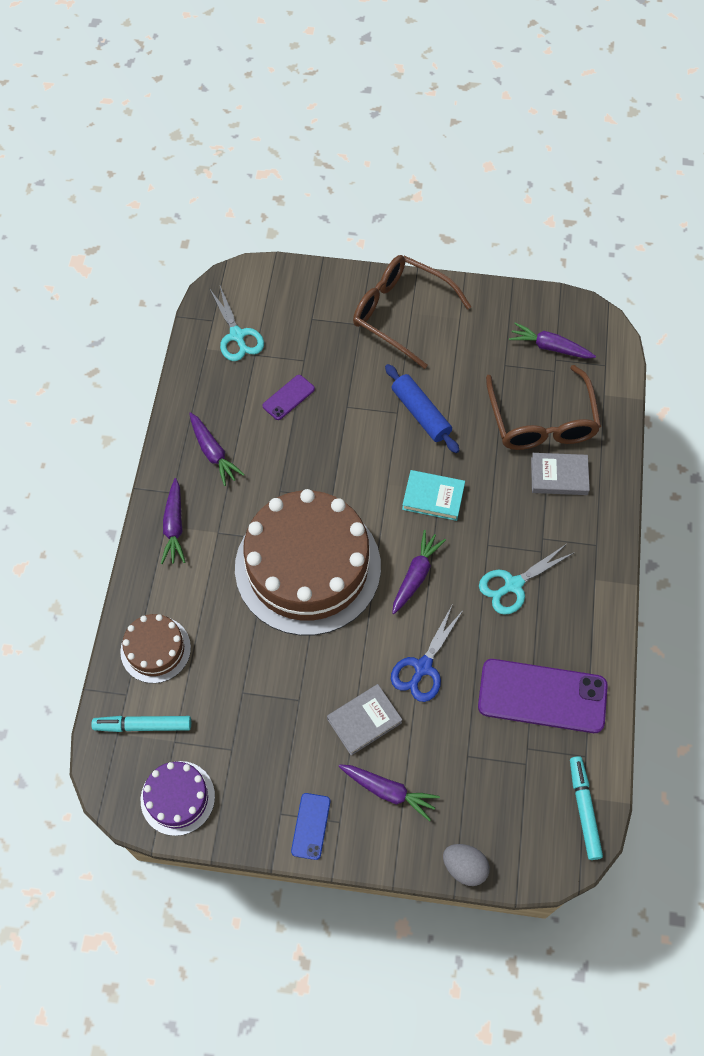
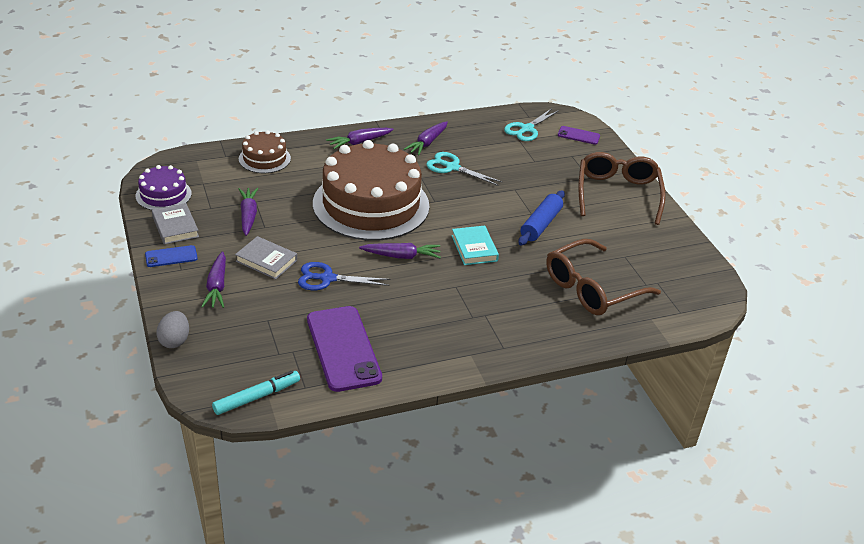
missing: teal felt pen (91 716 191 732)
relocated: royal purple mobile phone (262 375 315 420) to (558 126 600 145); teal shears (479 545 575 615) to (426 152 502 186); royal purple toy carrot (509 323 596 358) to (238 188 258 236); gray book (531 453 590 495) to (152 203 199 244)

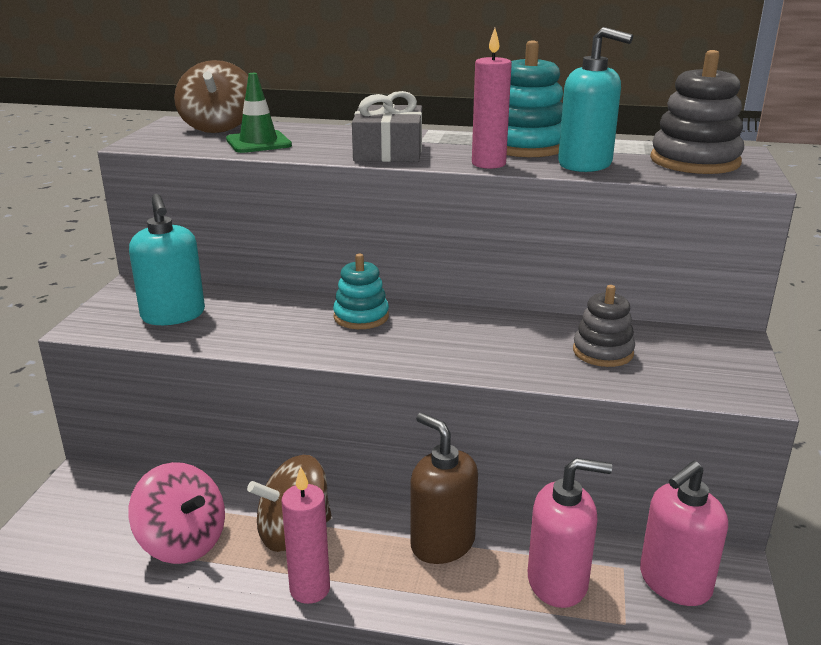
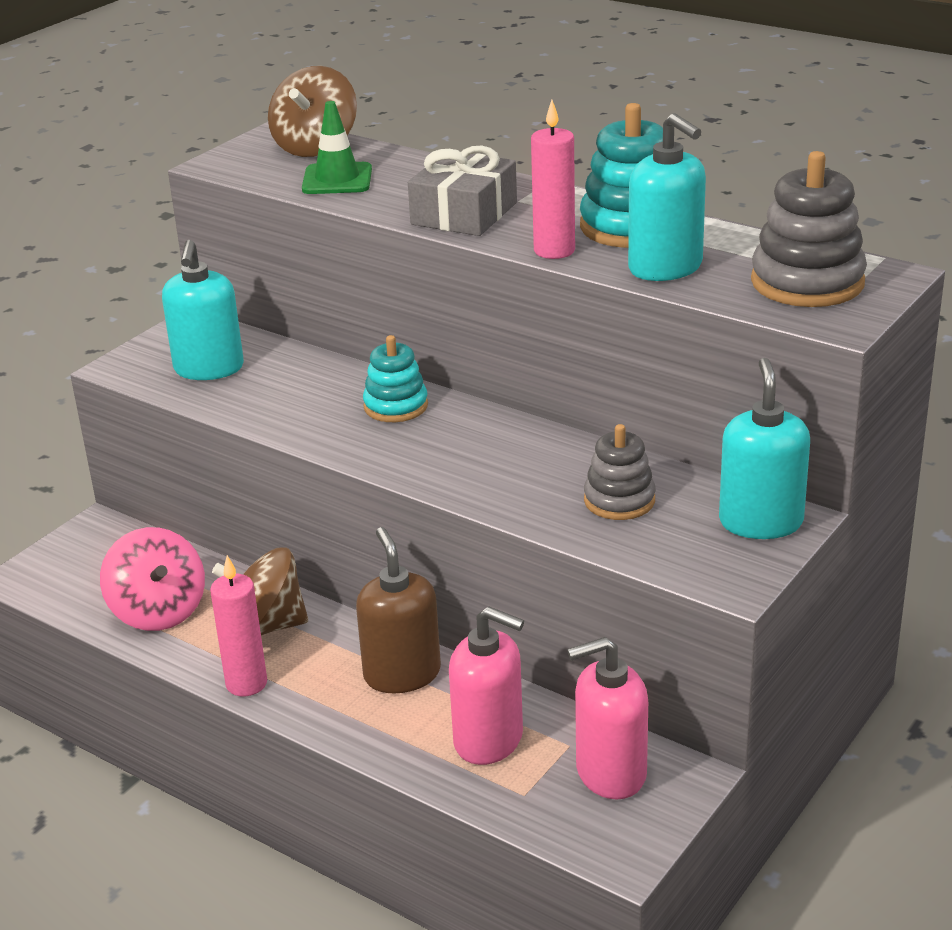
appeared: teal soap pump (719 358 810 539)

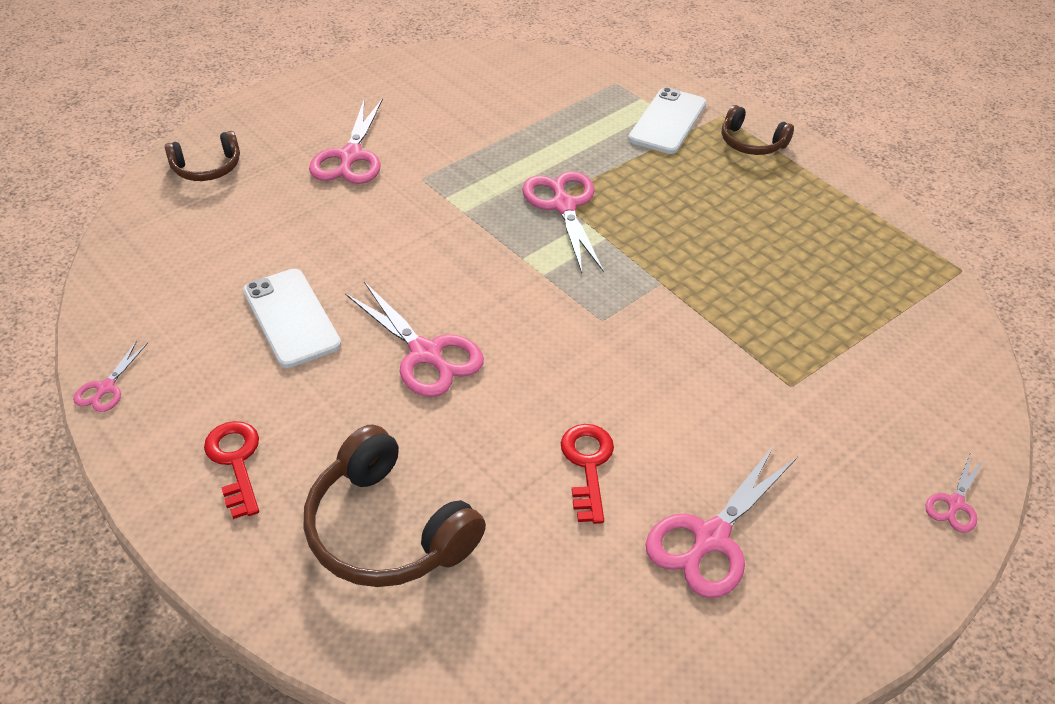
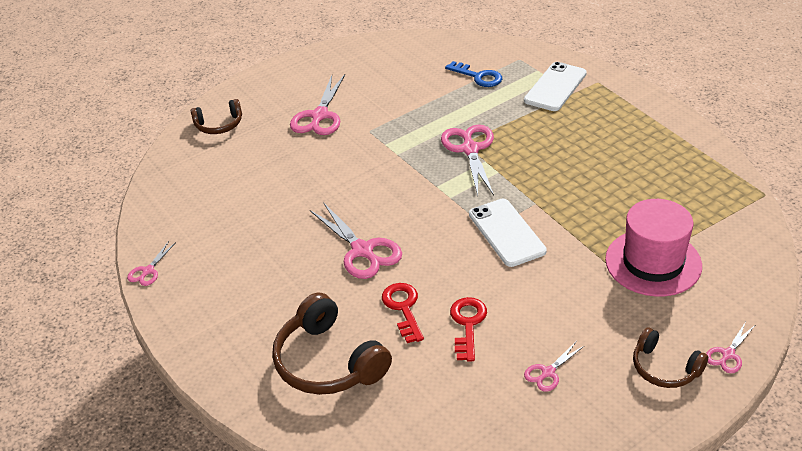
appeared: royal blue door key (445 61 502 87); pink top hat (605 199 702 297)
relocated: red door key (204 421 259 519) to (382 283 424 343); pure white mobile phone (243 269 341 368) to (469 199 547 267); brown headphones (722 105 794 155) to (633 327 708 388)
size: pink shears (645 445 797 598) = (524 341 584 392) x0.52

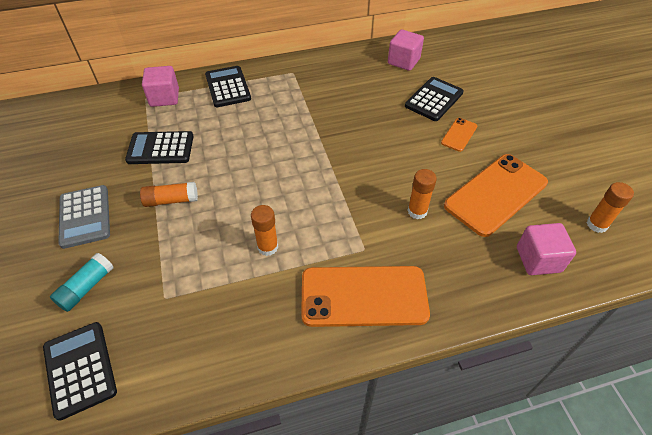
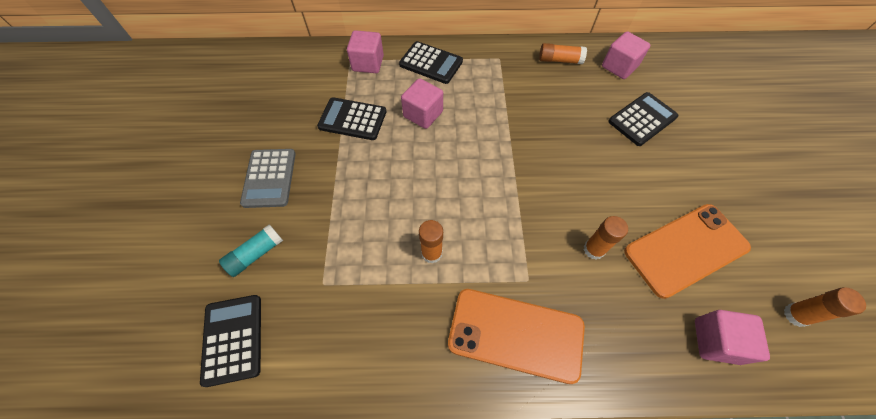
missing: orange-coloured mobile phone (441 118 477 152)
appeared: pink solid cube (401 78 443 129)
relocated: orange-coloured glue stick (140 182 198 207) to (539 43 587 64)
spun: jet-black calculator (205 66 251 107) = (399 41 463 84) 120 degrees clockwise

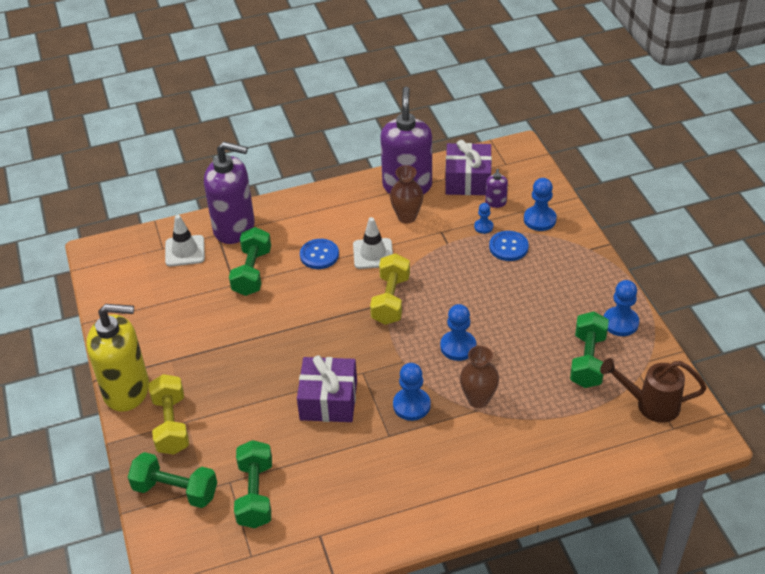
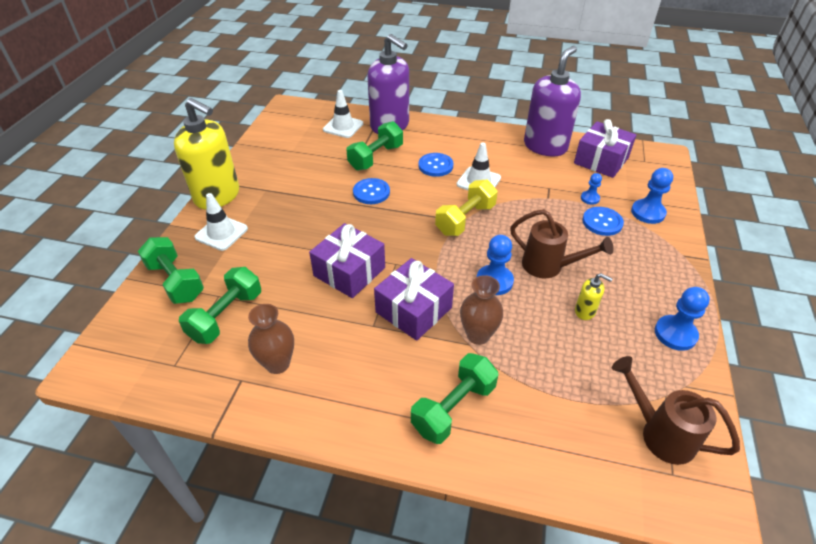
missing: royal purple soap pump (485 169 508 208)
appeared: royal blue sewing button (353 178 390 204); brown sprinkling can (510 209 614 278); golden soap pump (575 273 613 320)
relocated: brown tall vase (390 165 423 224) to (248 304 294 374); emerald free weight (570 311 609 388) to (411 353 498 444)
exchanged: golden free weight (149 374 189 455) to pure white safety cone (194 193 248 251); royal blue game pawn (393 363 431 421) to royal purple wrapped gift (374 258 454 341)

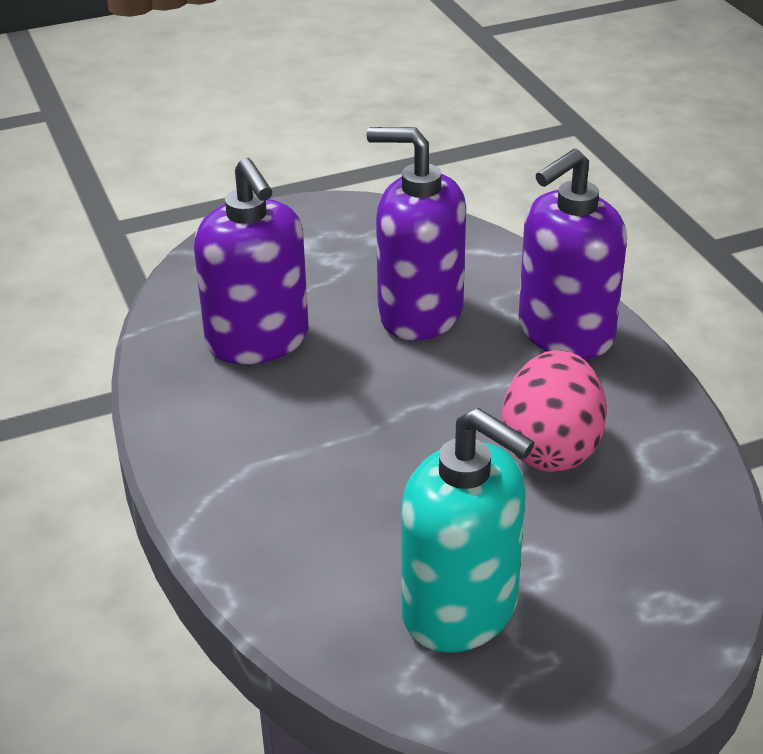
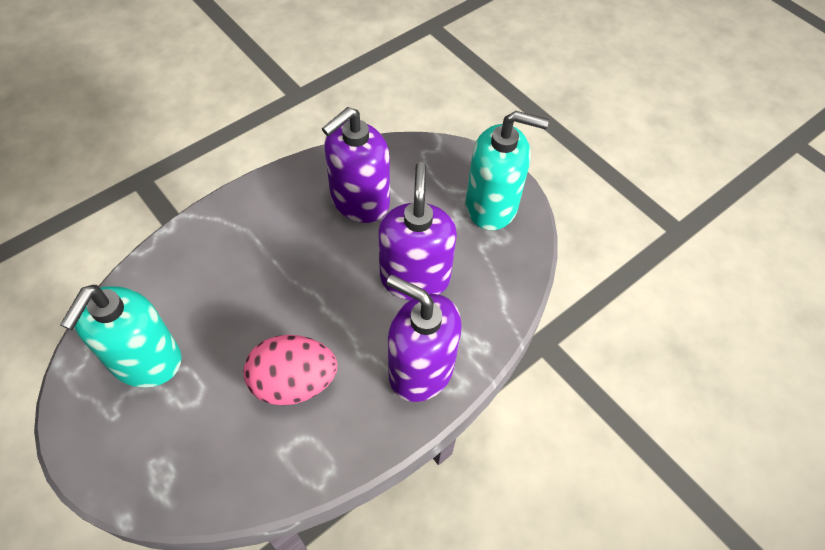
appeared: teal soap pump (466 111 549 230)

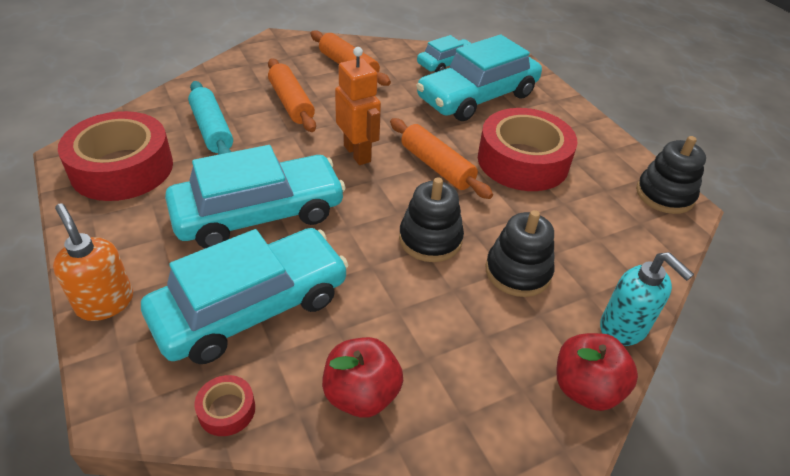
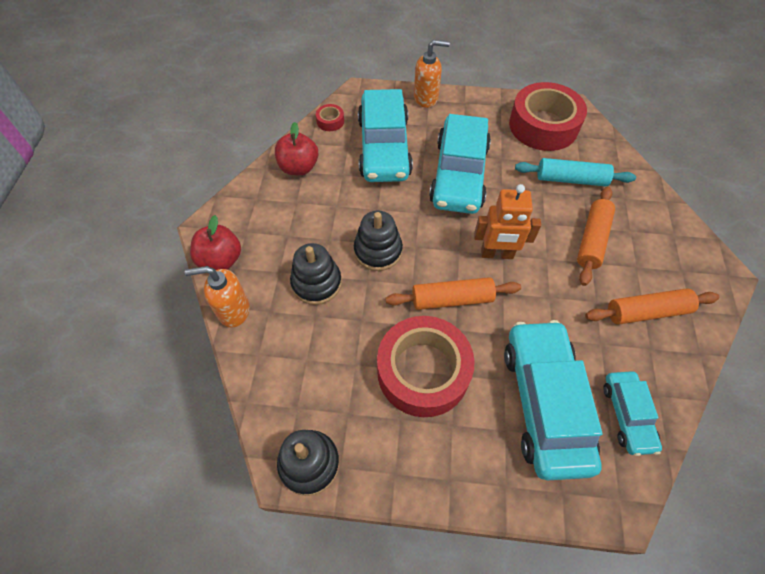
colour: teal soap pump (600 252 694 346) to orange-coloured soap pump (185 266 250 327)
spun: orange-coloured pastry roller (268 58 316 132) = (577 186 615 286) 75 degrees counterclockwise

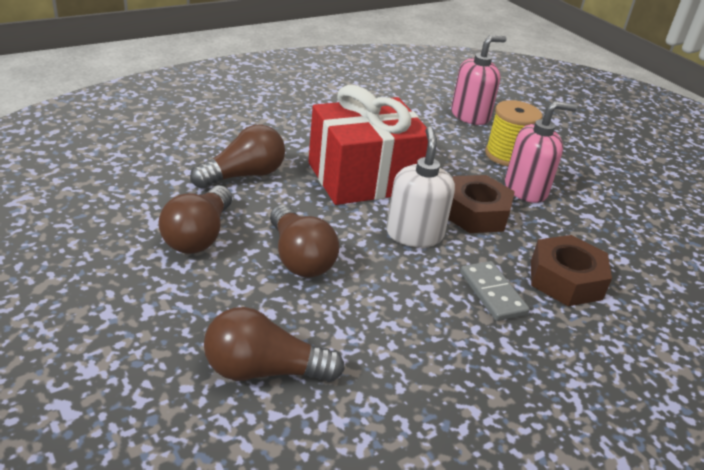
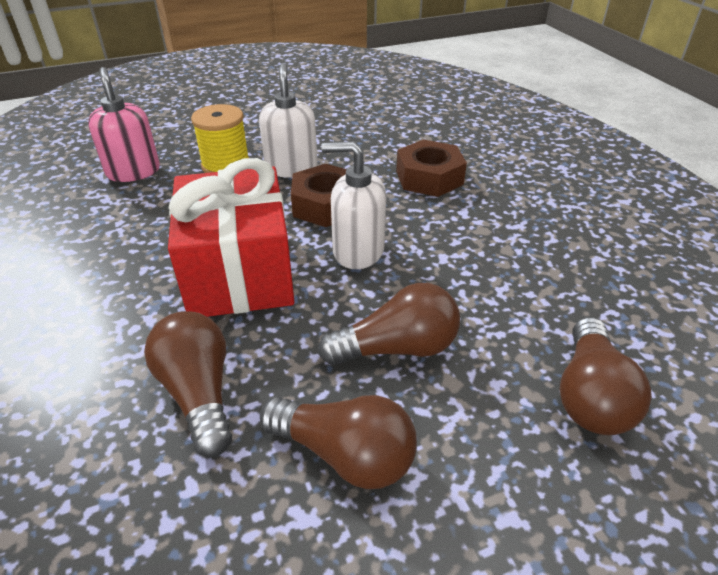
missing: gray domino (460 261 530 321)
colour: pink soap pump (505 101 577 203) to pure white soap pump (259 63 318 177)

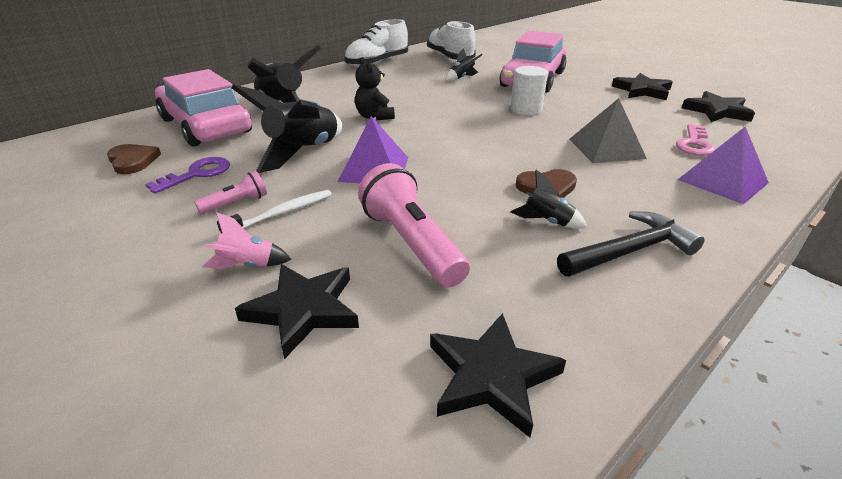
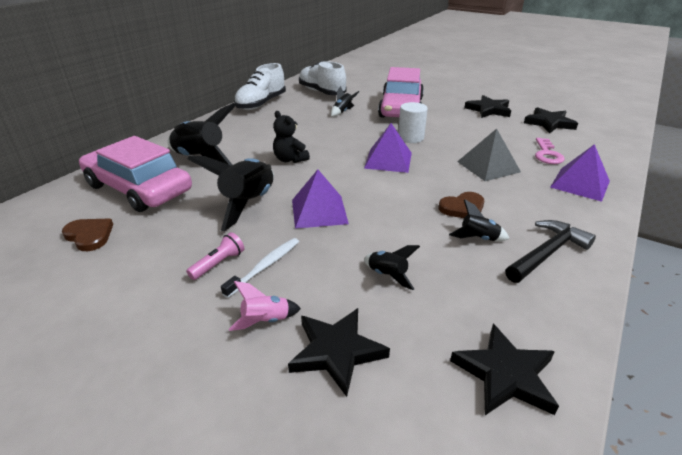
missing: royal purple door key (145 157 230 194)
appeared: royal purple solid pyramid (364 123 412 173)
exchanged: pink torch (358 163 470 288) to jet-black rocket (364 245 420 290)

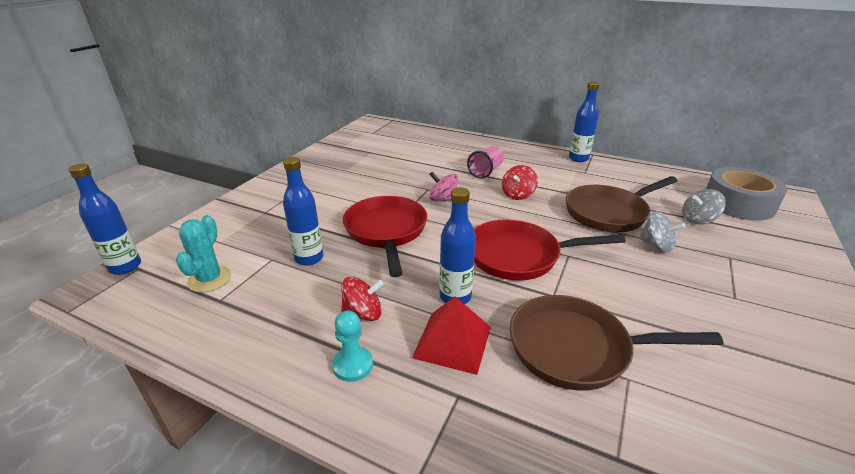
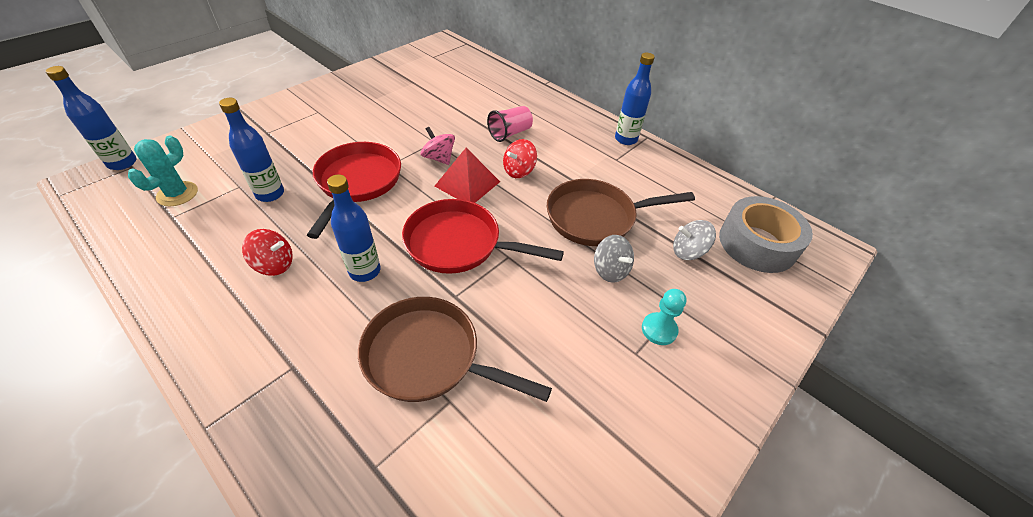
relocated: teal game pawn (332 311 373 382) to (642 289 687 345); red solid pyramid (412 296 491 375) to (435 148 500 203)

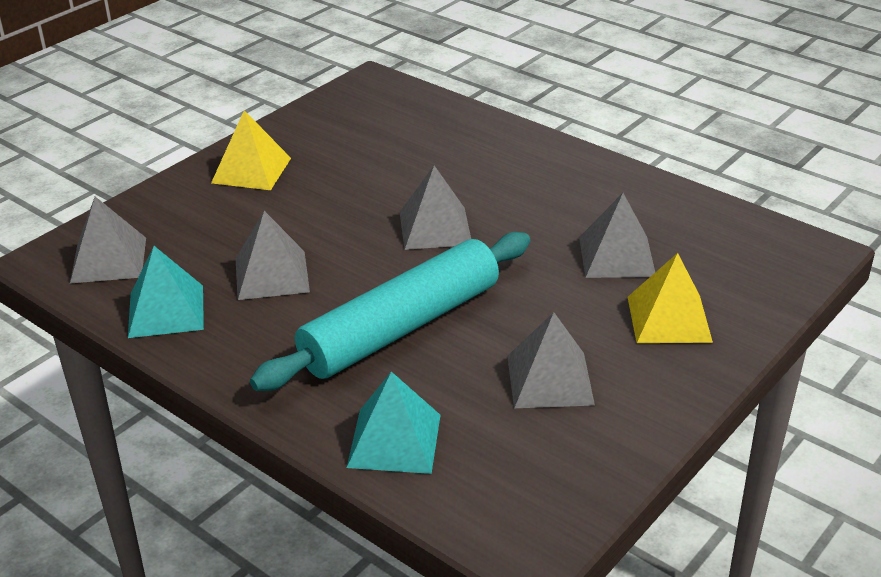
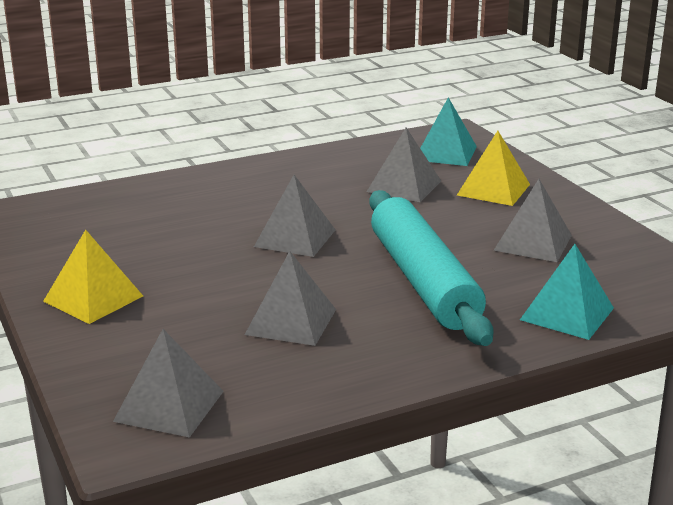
relocated: teal solid pyramid (128 246 204 338) to (420 97 477 166)

